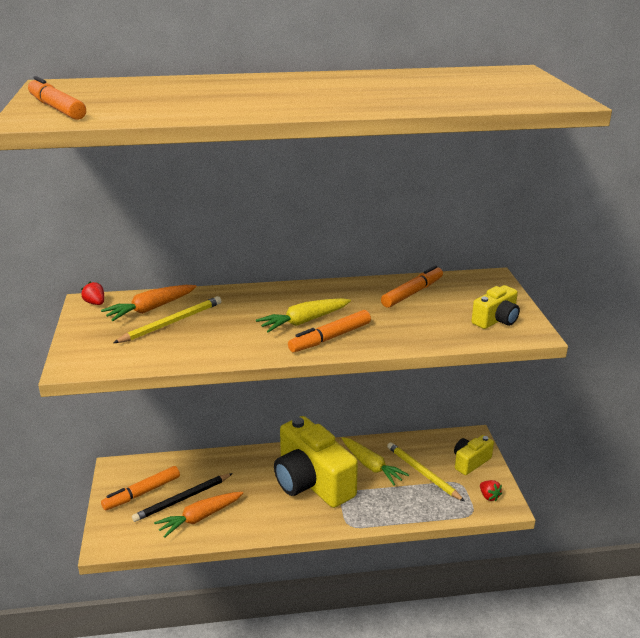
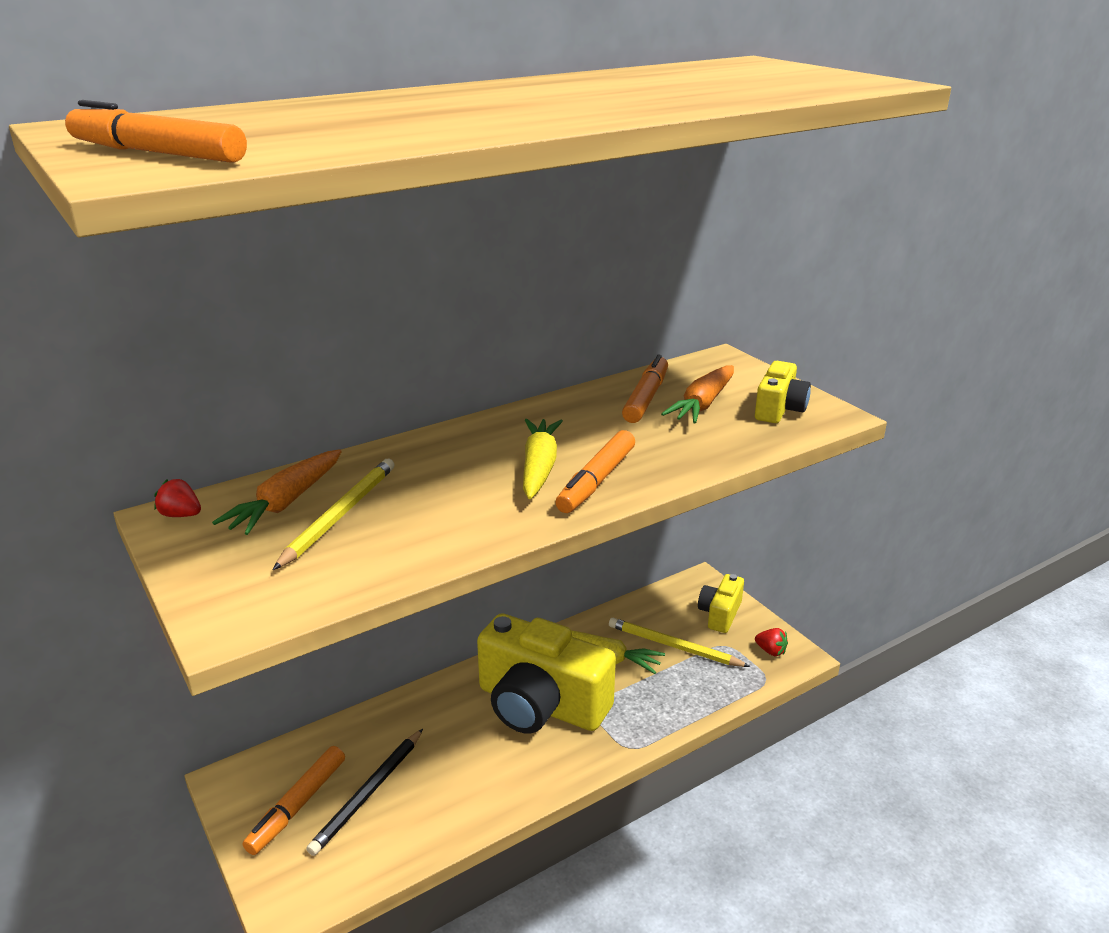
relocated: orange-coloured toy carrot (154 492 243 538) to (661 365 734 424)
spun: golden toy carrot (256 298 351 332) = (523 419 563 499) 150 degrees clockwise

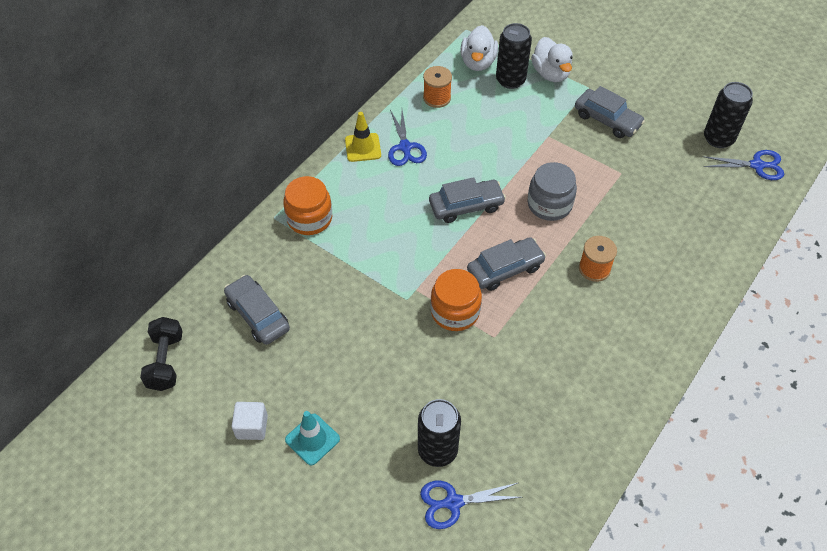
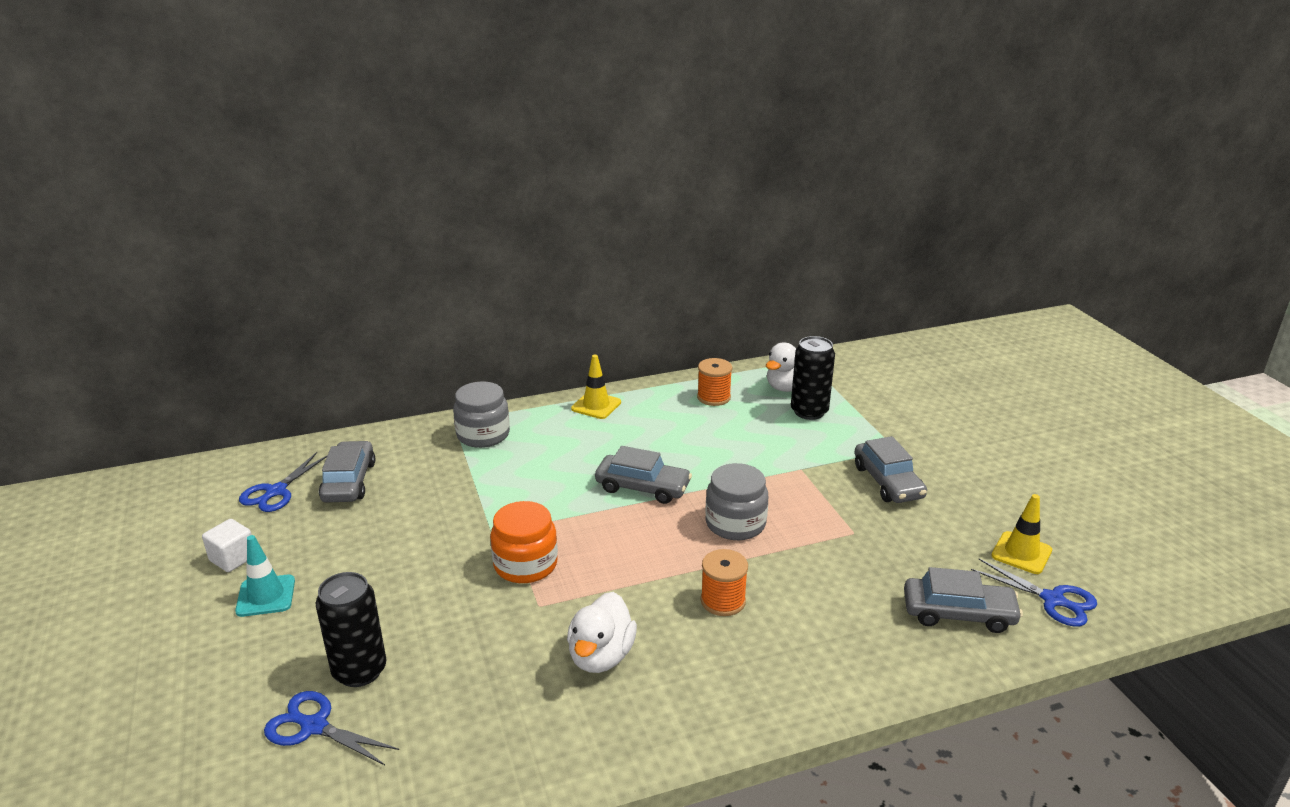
missing: jet-black free weight (140 317 183 391)
relocated: royal blue shears (388 110 427 166) to (239 452 328 512); gray automobile (467 237 546 291) to (904 567 1023 633); pure white toy duck (531 37 573 82) to (567 592 637 673)
exchanged: jet-black tin (704 82 753 148) to golden safety cone (991 494 1052 574)
colour: orange-coloured jar (283 176 332 235) to gray jar (453 381 510 448)

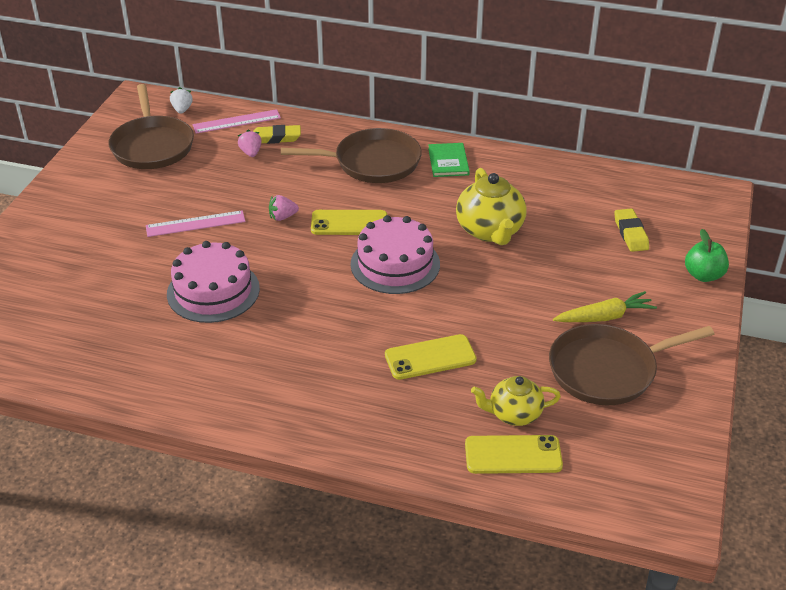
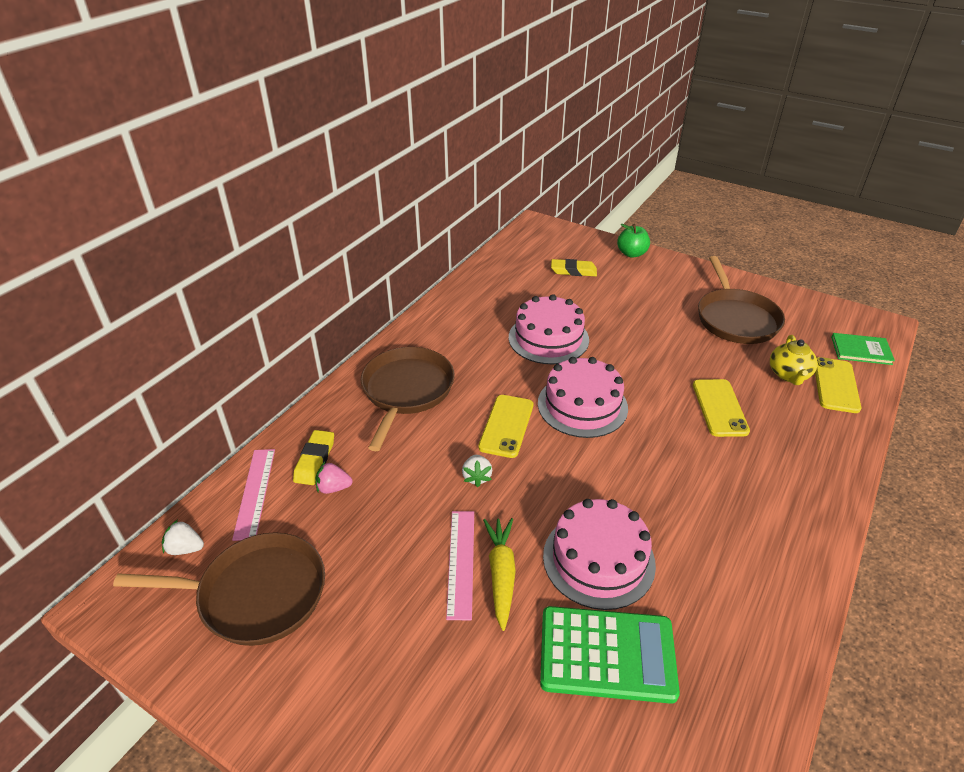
appeared: emerald calculator (540 606 680 704)
relocated: emerald book (428 143 470 177) to (831 333 895 365); golden toy carrot (553 291 657 322) to (483 518 516 631)
exchanged: golden tea pot (456 168 527 245) to pink gateau (509 294 589 364)
colour: pink berry (269 195 299 221) to pure white berry (462 455 492 487)

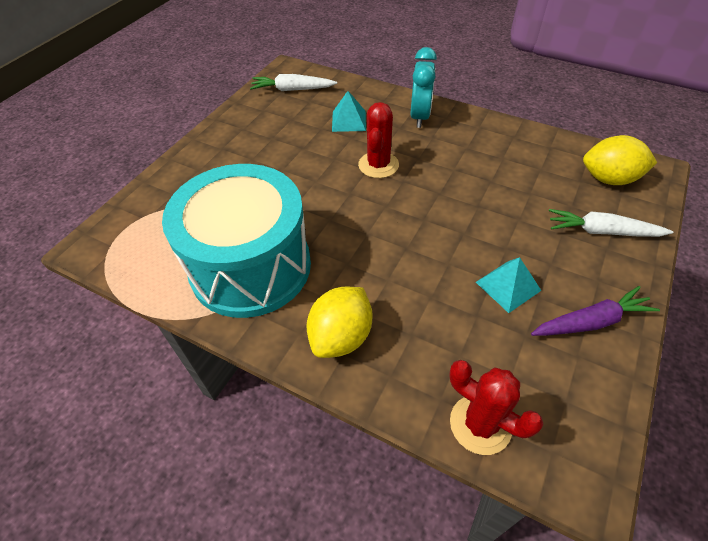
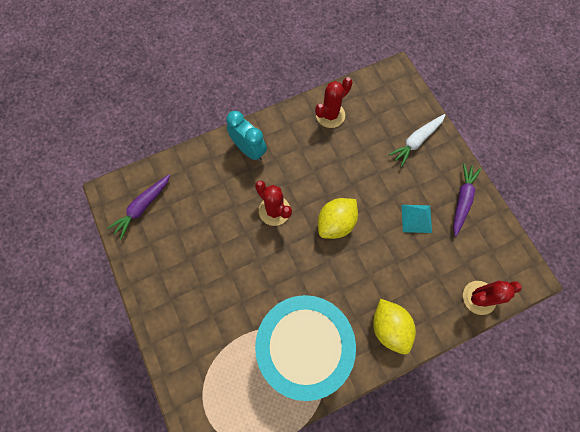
missing: teal solid pyramid (332 91 366 132)
appeared: red cactus (315 77 353 128)
relocated: golden citrus fruit (583 135 657 185) to (318 198 358 239)
colour: pure white toy carrot (250 74 337 91) to royal purple toy carrot (107 175 170 239)

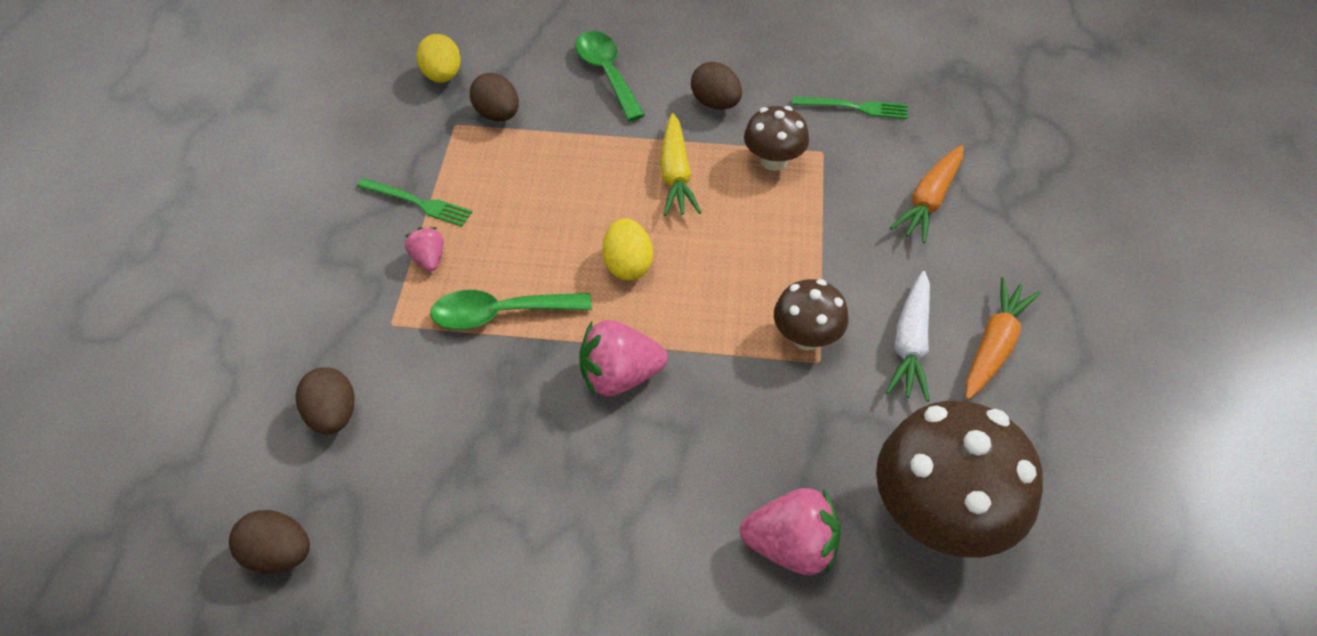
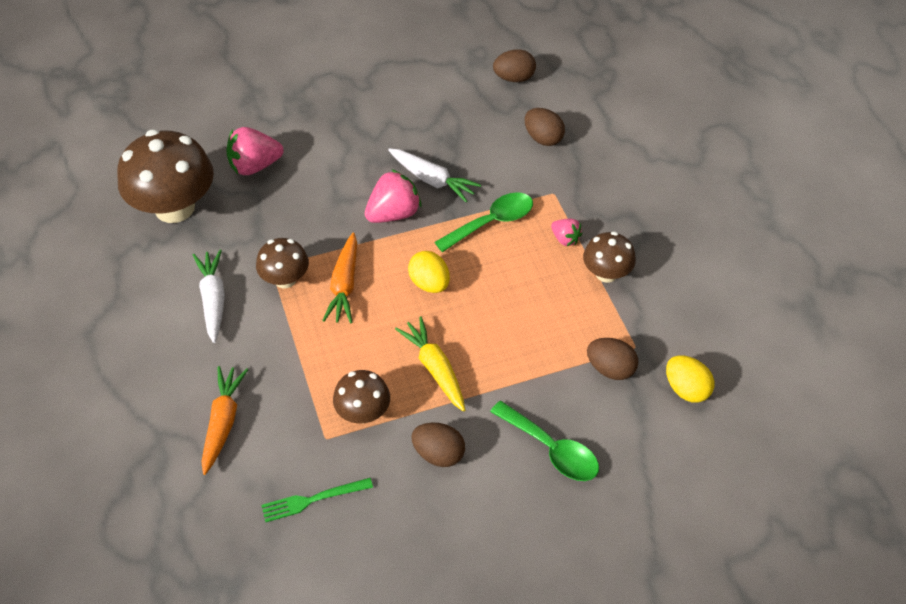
appeared: pure white toy carrot (388 148 481 202)
relocated: orange-coloured toy carrot (966 277 1040 400) to (322 232 357 323)
exchanged: emerald fork (357 178 472 227) to brown fungus (583 232 636 283)

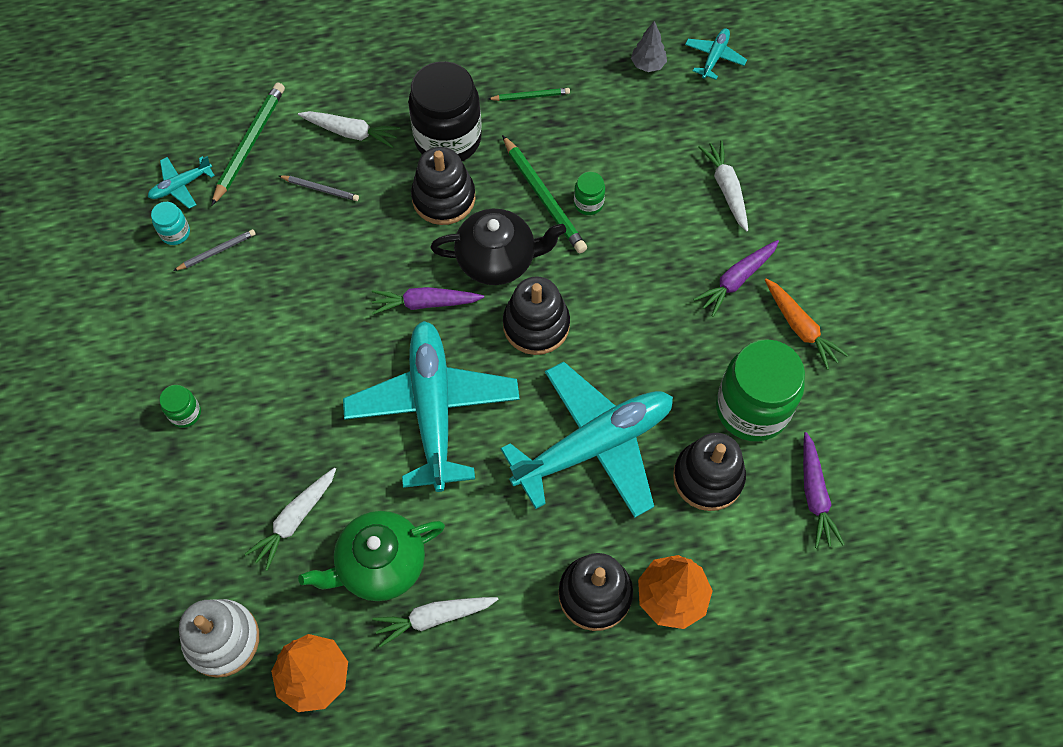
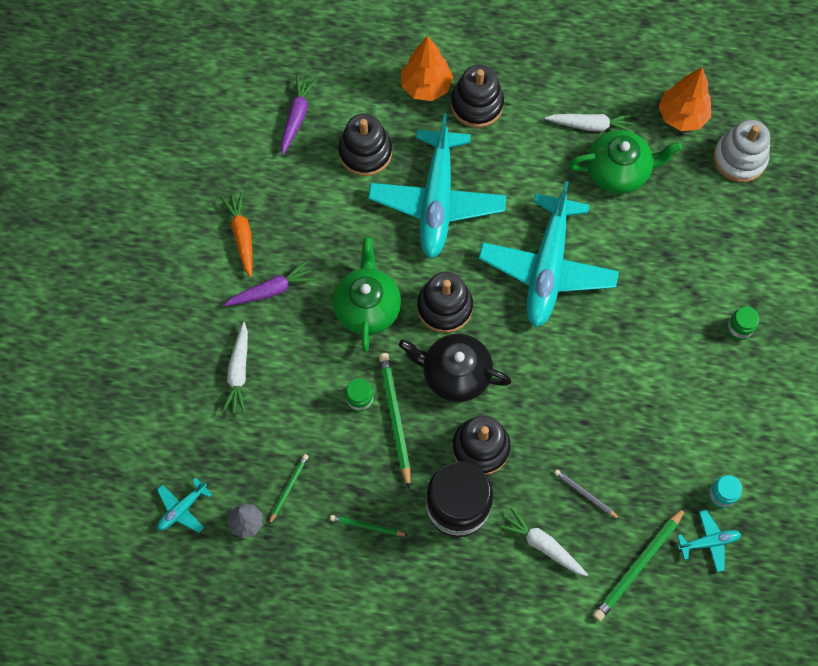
missing: gray wooden pencil (174 229 256 271); pure white toy carrot (245 468 336 571); royal purple toy carrot (372 287 484 314); emerald jar (716 339 805 442)
appeared: emerald wooden pencil (269 454 309 524); emerald tea pot (332 237 401 352)
spun: teal aeroplane (501 361 673 518) = (368 113 506 258) 75 degrees counterclockwise

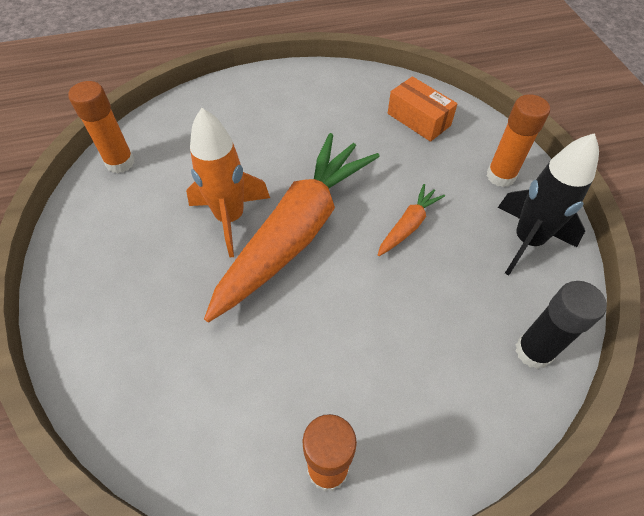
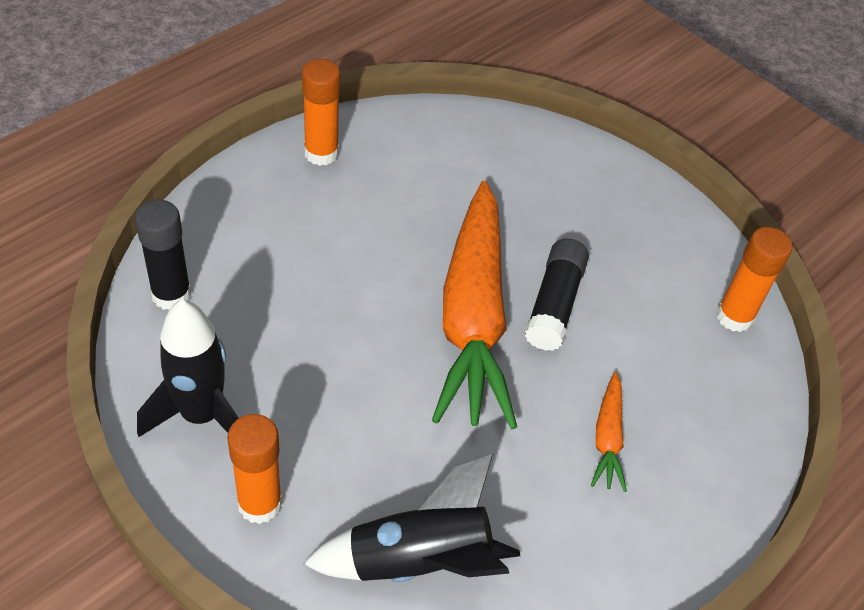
relocated: orange-coloured toy carrot (378 184 445 256) to (591 372 627 492)
exchanged: orange-coloured rocket (186 108 270 257) to jet-black glue stick (525 238 589 351); orange-coloured box (388 76 458 142) to jet-black rocket (304 454 520 582)

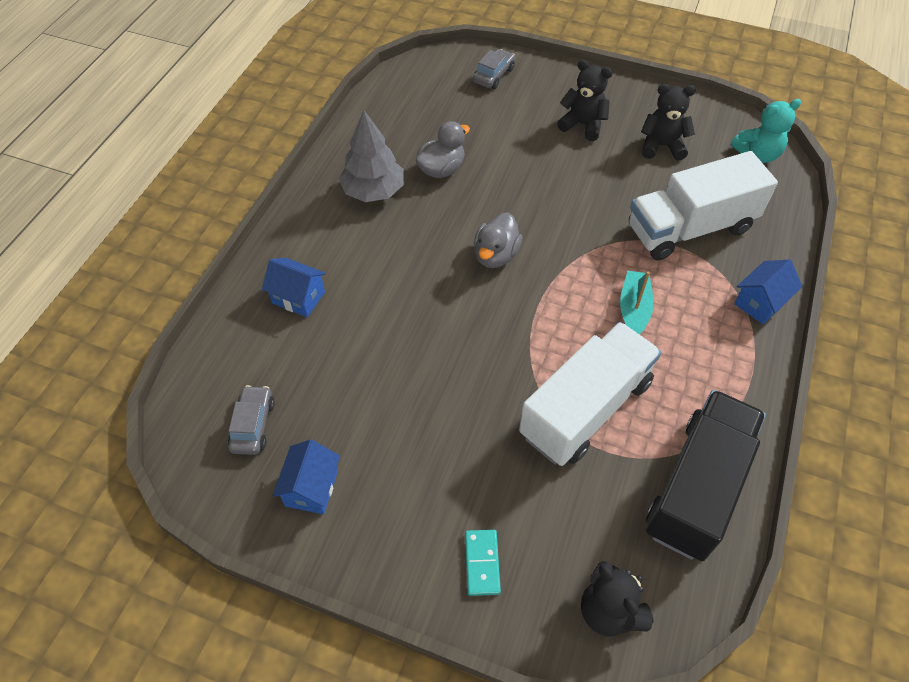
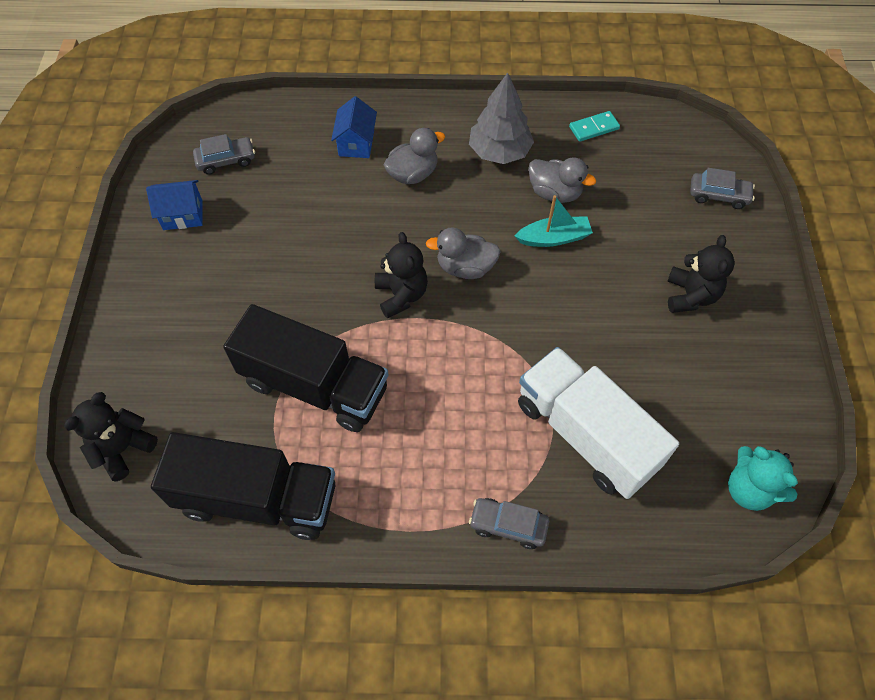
appeared: gray toy duck (383 128 445 184)
relocated: teal domino (465 530 501 596) to (569 111 620 142); teal toy boat (620 271 654 334) to (515 195 593 247); jet-black stuffed bear (641 84 696 160) to (375 232 428 318)
exchanged: royal blue house (734 260 802 324) to gray automobile (469 498 549 549)
colour: pure white lorry (519 322 661 466) to jet-black lorry (223 304 388 432)

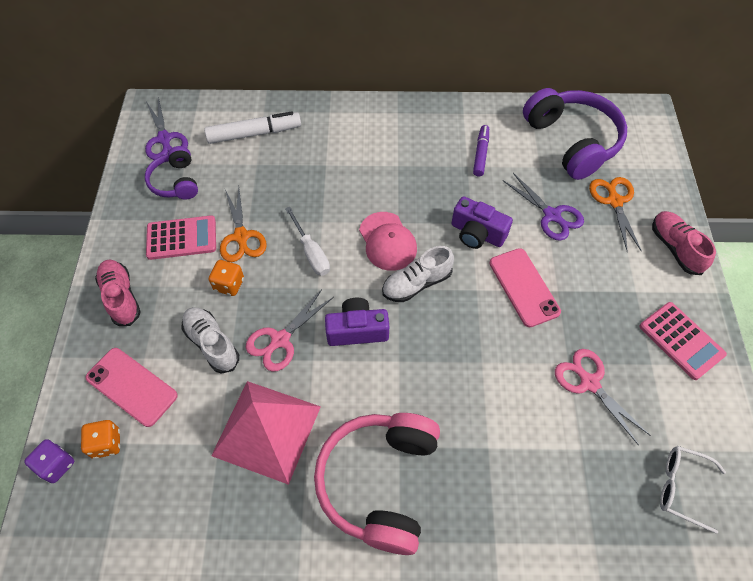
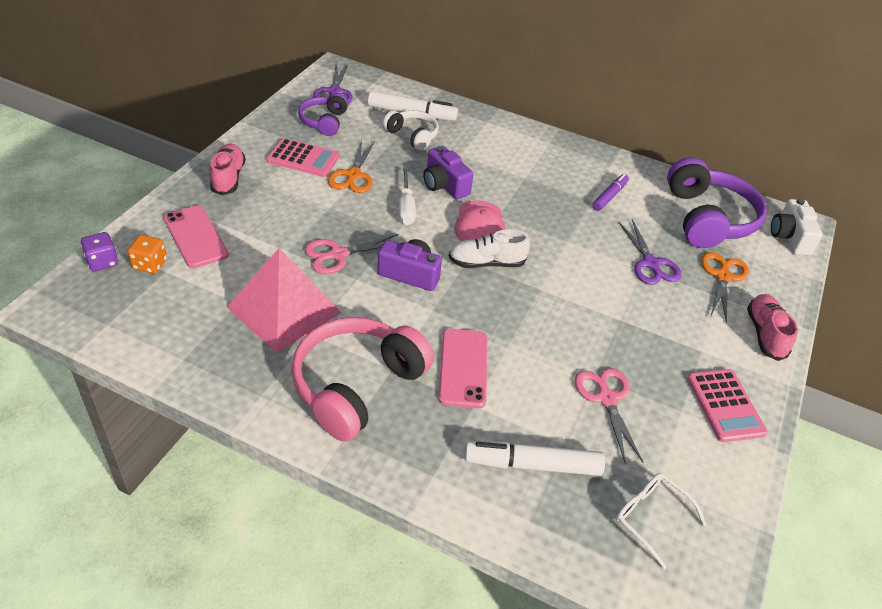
missing: pure white sneaker (182 307 239 373); orange-coloured game die (209 260 244 296)
appeared: pure white headphones (383 110 439 151); pure white felt pen (465 442 605 476); pure white photo camera (771 198 823 255)
relocated: royal purple photo camera (451 196 513 249) to (423 146 473 199); pink mobile phone (489 248 561 327) to (438 329 487 408)

